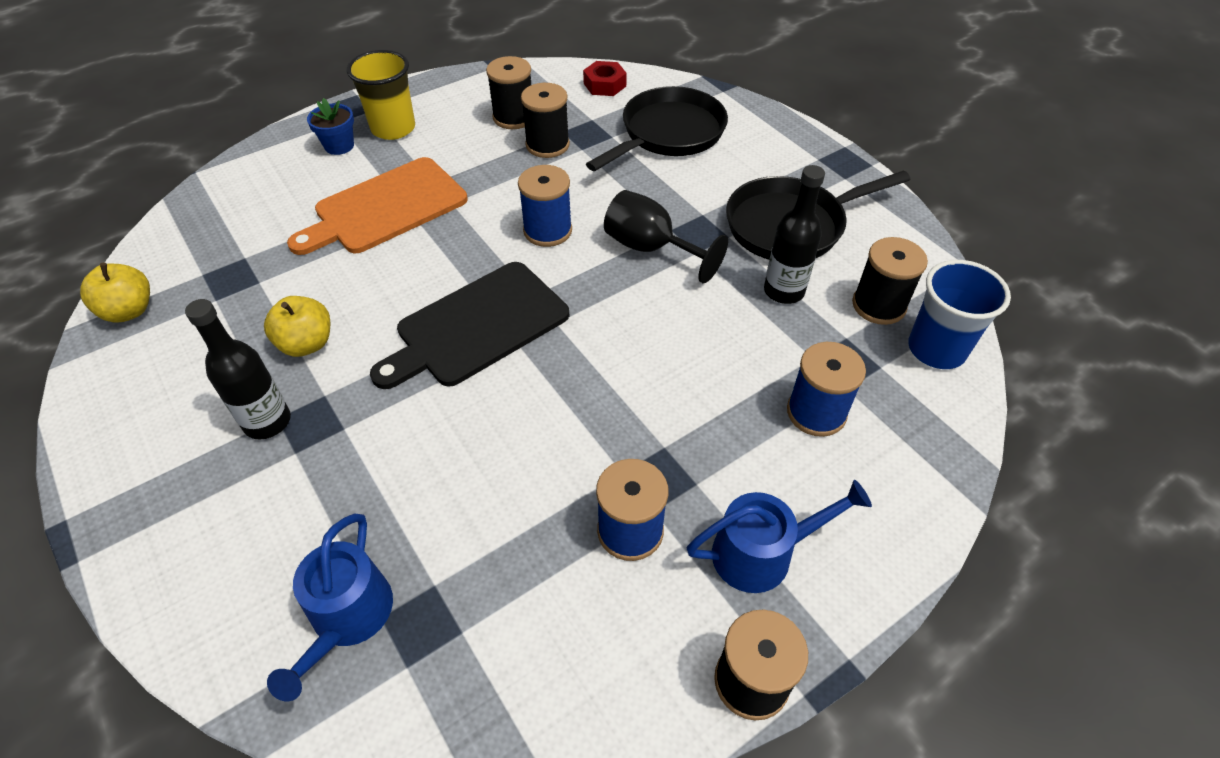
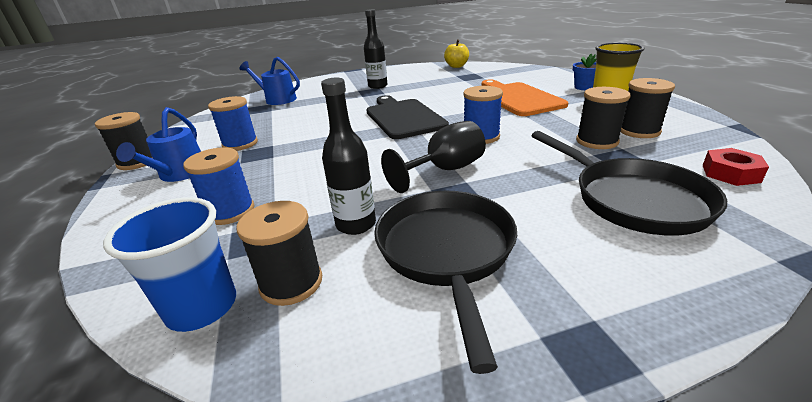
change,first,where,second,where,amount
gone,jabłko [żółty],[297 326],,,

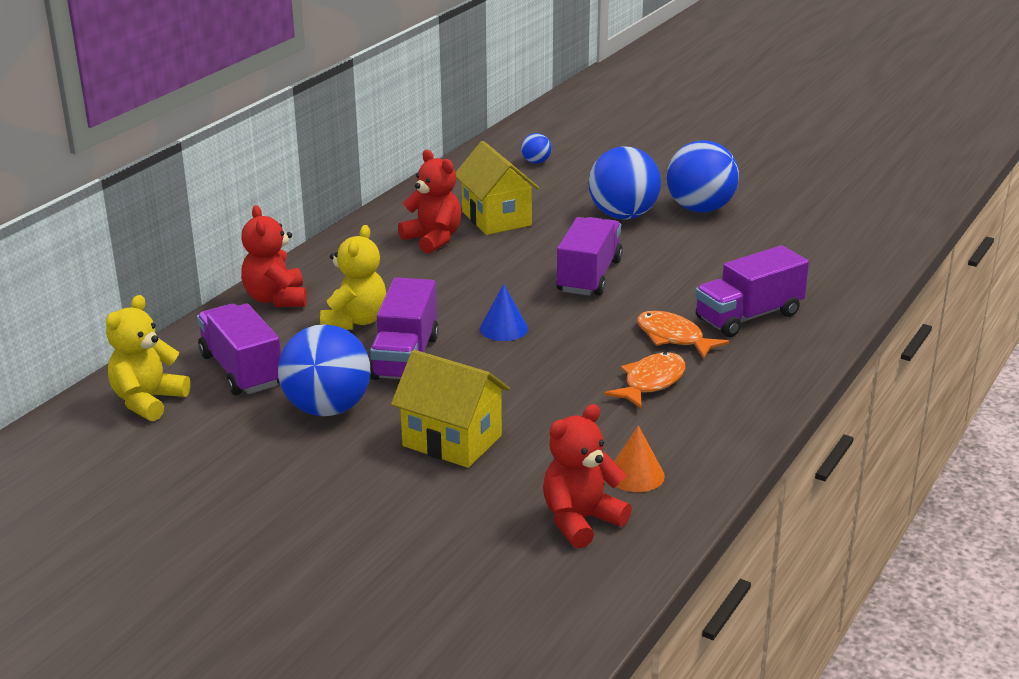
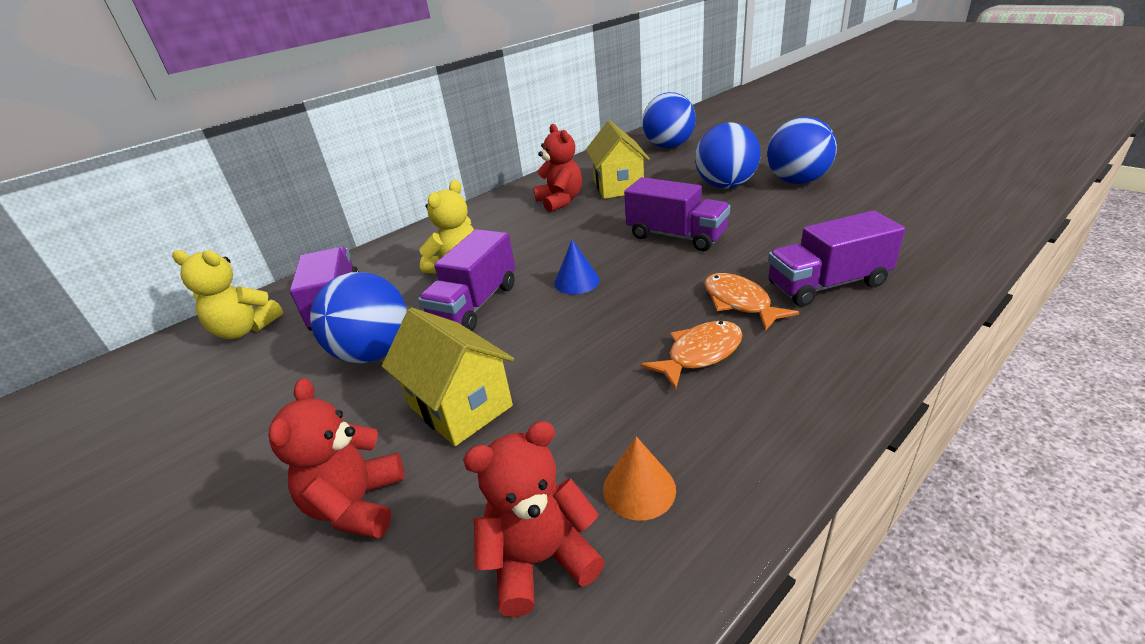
change,first,where,second,where,amount
rotated,miś [żółty],[148 358],,[227 294],120 degrees counterclockwise
shifted,miś [czerwony],[274 256],,[336 458],
rotated,ciężarówka [fioletowy],[589 256],,[677 214],90 degrees clockwise
scaled,piłka [niebieski],[536 148],,[669 120],x2.19

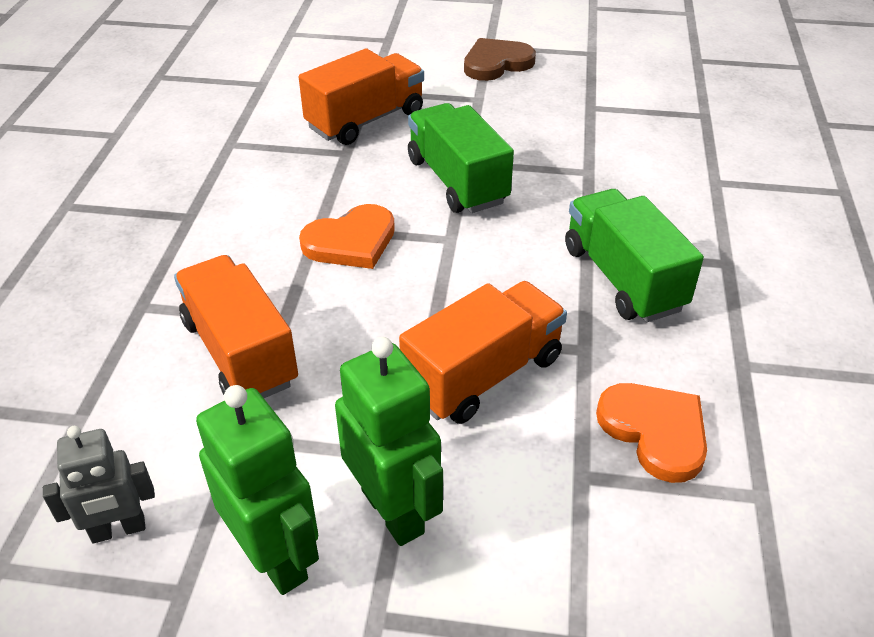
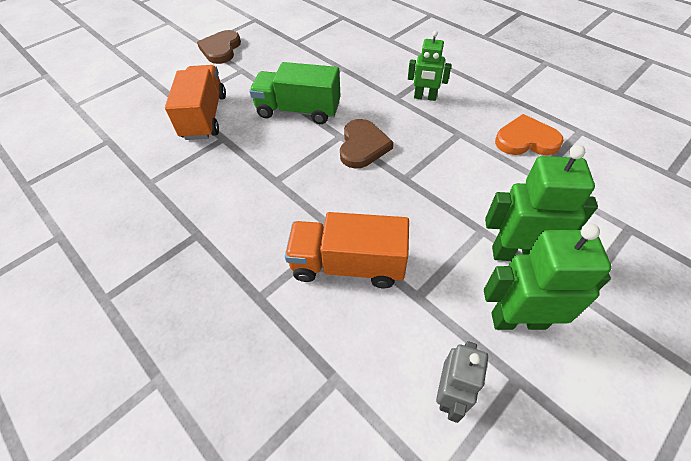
change,first,where,second,where,amount
new,,,serce [brązowy],[367 143],
swapped,ciężarówka [zielony],[634 255],robot [zielony],[430 66],
gone,serce [pomarańczowy],[347 236],,,
gone,ciężarówka [pomarańczowy],[483 352],,,

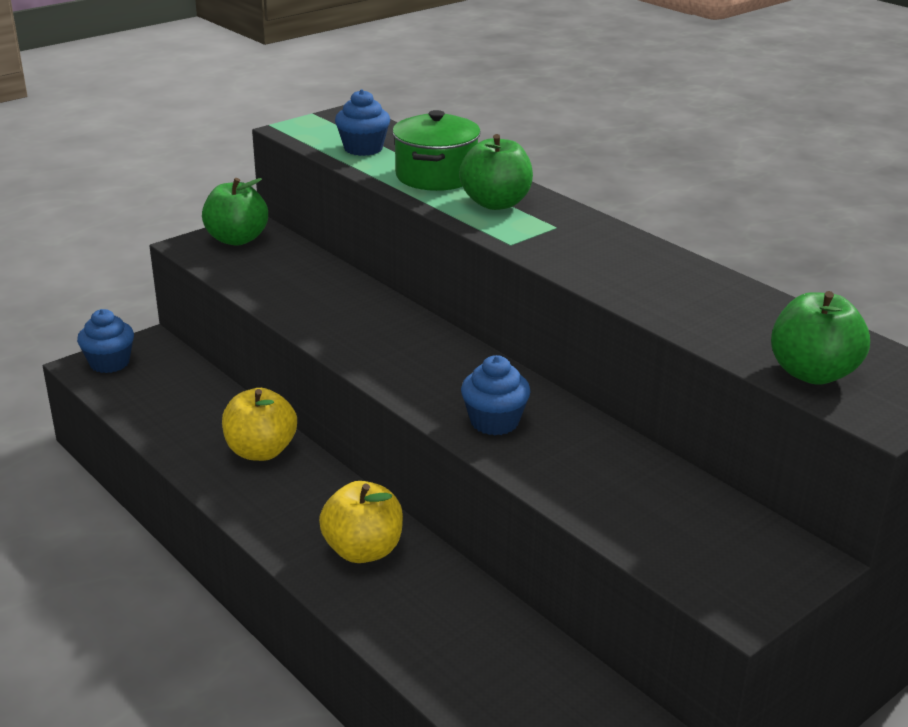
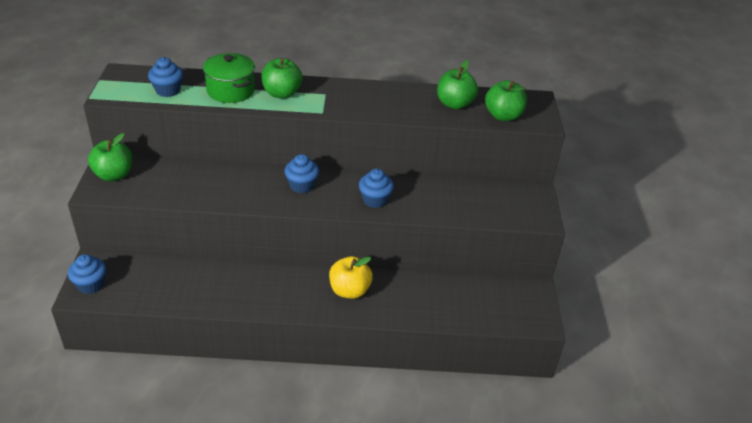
change,first,where,second,where,amount
new,,,muffinka [niebieski],[301 173],
new,,,jabłko [zielony],[457 84],
gone,jabłko [żółty],[259 424],,,

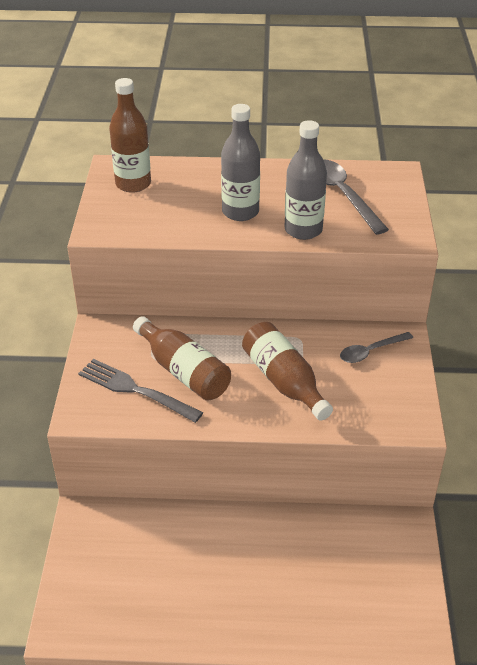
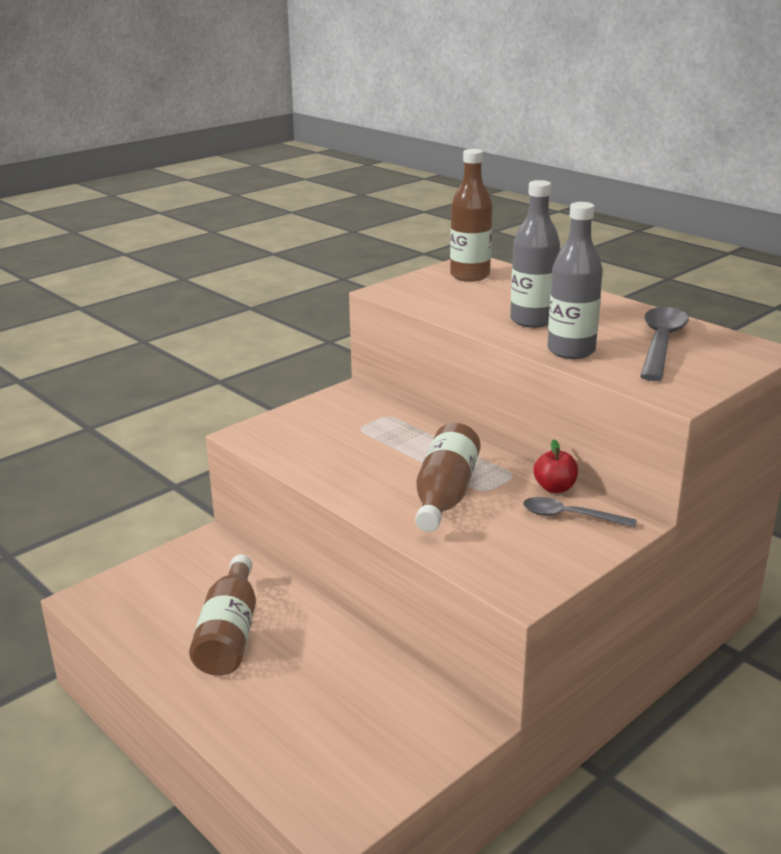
change,first,where,second,where,amount
shifted,butelka [brązowy],[182 358],,[222 615],
new,,,jabłko [czerwony],[555 466],
gone,widelec [szary],[141 391],,,

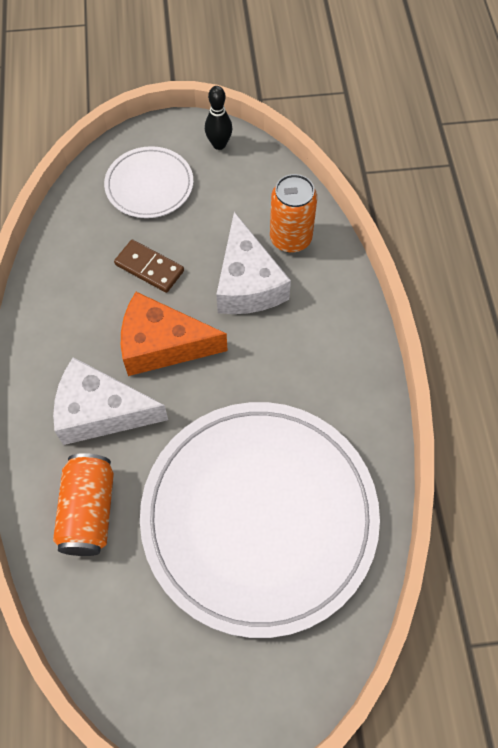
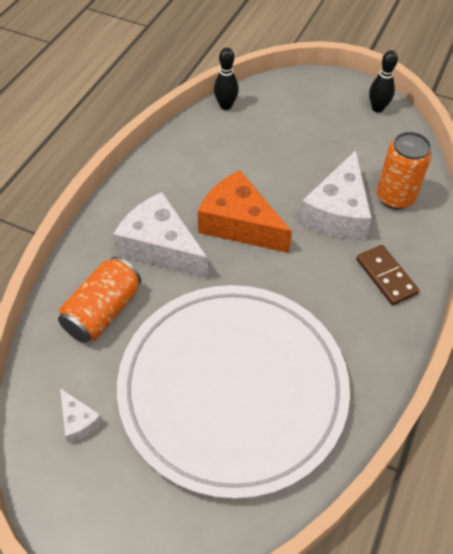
change,first,where,second,where,amount
new,,,ser [biały],[81 415],
new,,,kręgiel [czarny],[226 79],
shifted,kostka domina [brązowy],[149 266],,[387 275],
gone,talerz [biały],[148 182],,,

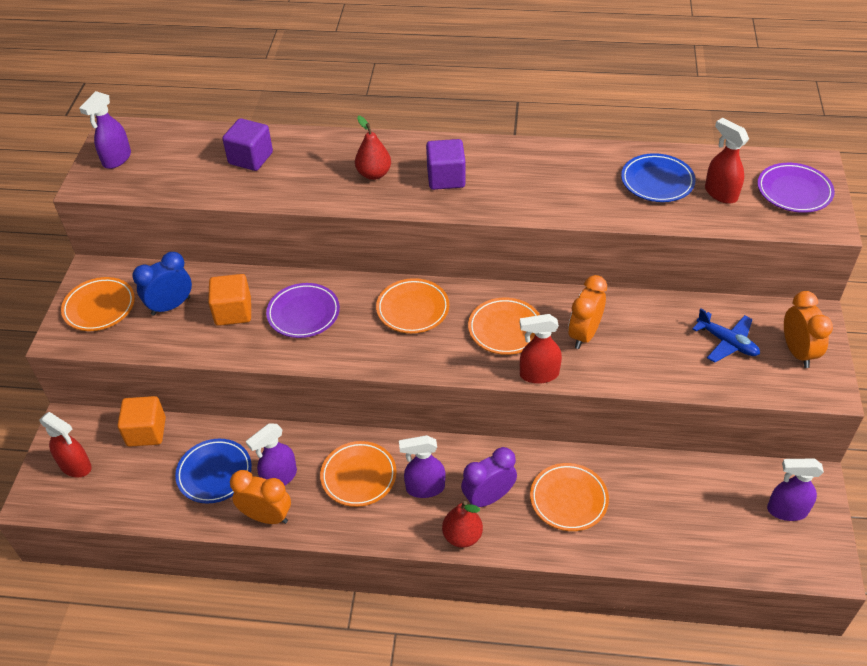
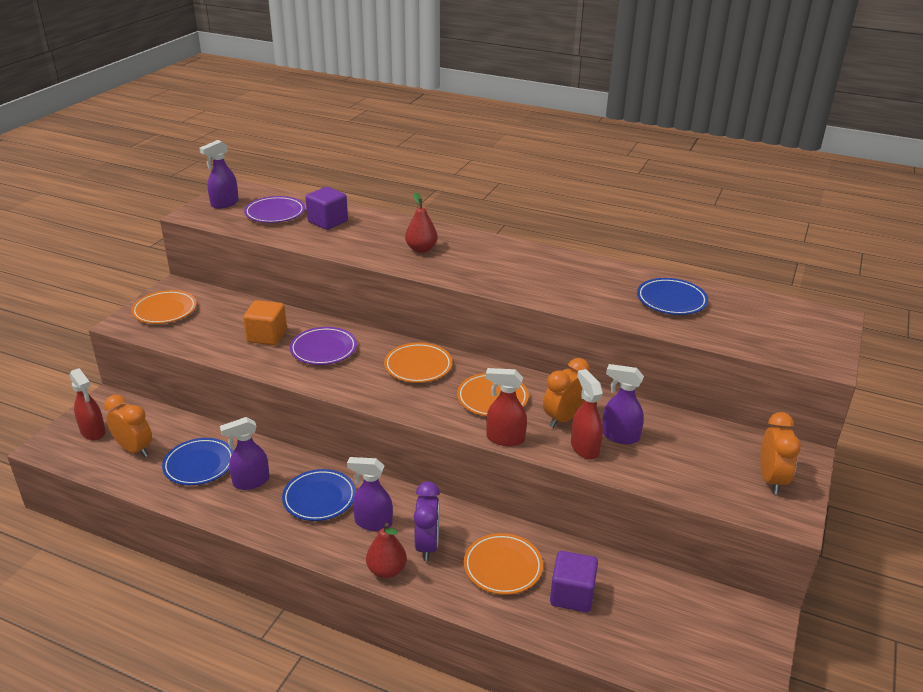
change,first,where,second,where,amount
shifted,budzik [pomarańczowy],[260 497],,[128 426],
shifted,talerz [fioletowy],[796 188],,[274 209],
repainted,talerz [pomarańczowy],[358 474],talerz [niebieski],[319 495],
rotated,budzik [fioletowy],[489 477],,[427 521],105 degrees clockwise
shifted,sześcian [fioletowy],[446 164],,[574 581],
shifted,spryskiwacz [czerwony],[727 161],,[587 414],
shifted,spryskiwacz [fioletowy],[795 489],,[623 404],
gone,sześcian [pomarańczowy],[142 421],,,
gone,budzik [niebieski],[162 283],,,
gone,samolot [niebieski],[726 335],,,

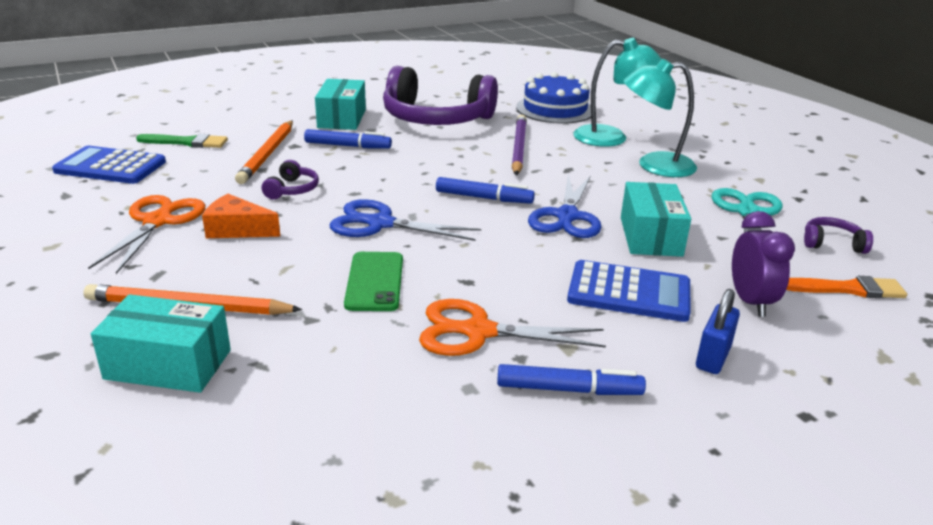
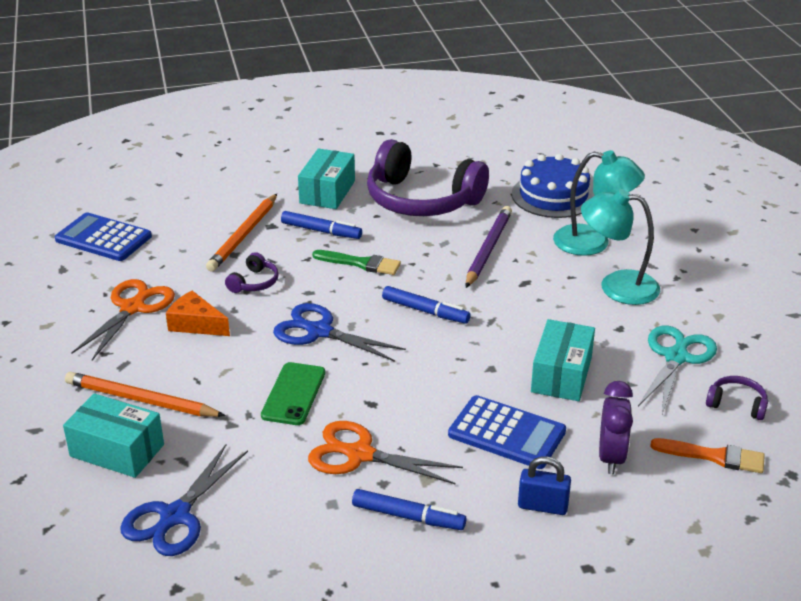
change,first,where,second,where,amount
shifted,nożyczki [niebieski],[565 206],,[184 499],
shifted,pędzel [zielony],[182 141],,[356 262],
rotated,kłódka [niebieski],[718 331],,[544 485],60 degrees clockwise

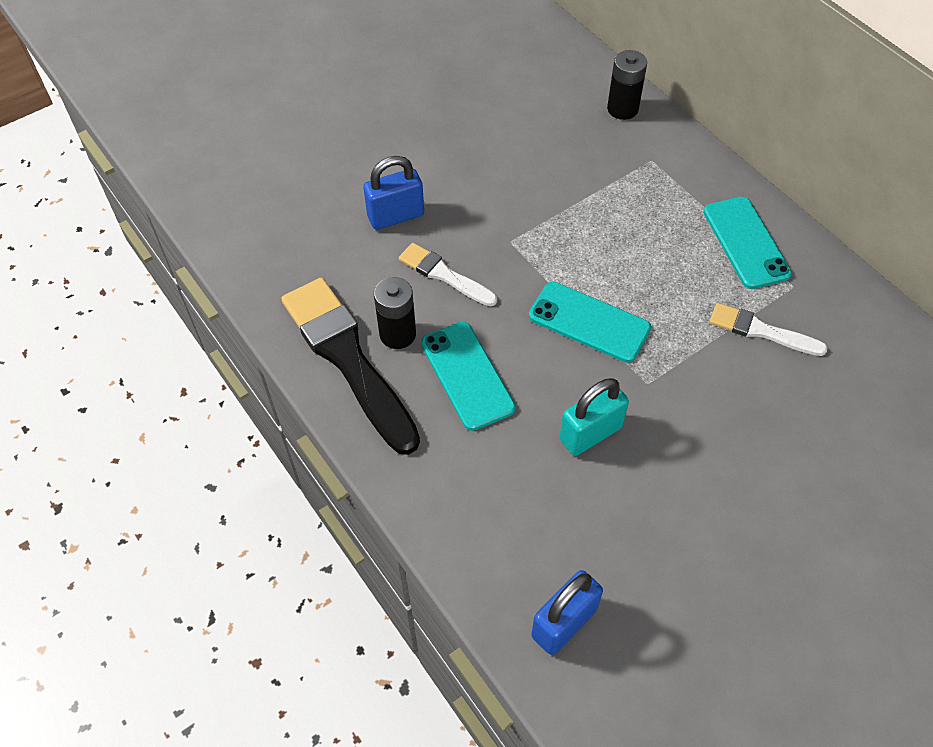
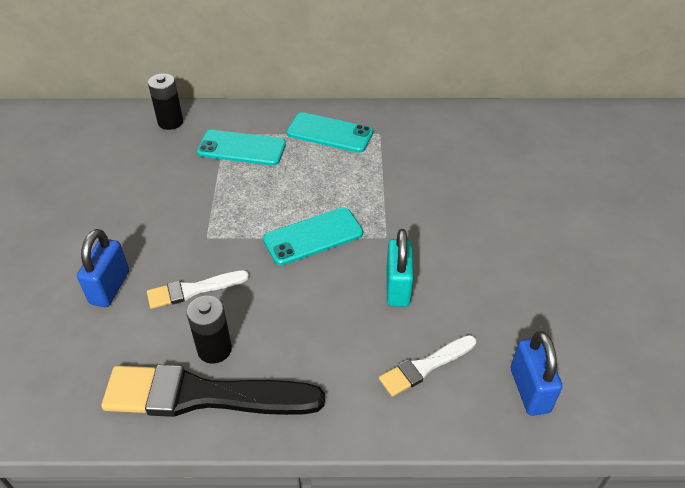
change,first,where,second,where,amount
shifted,telefon [turkusowy],[468 376],,[241 148],
shifted,pędzel [biały],[769 329],,[427 366],

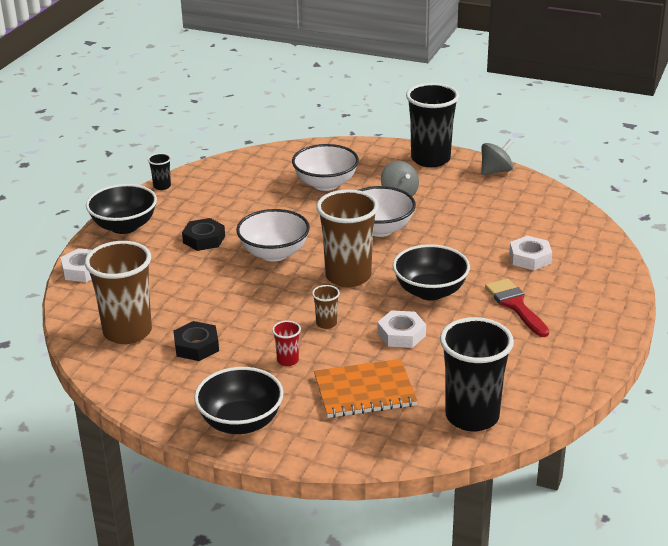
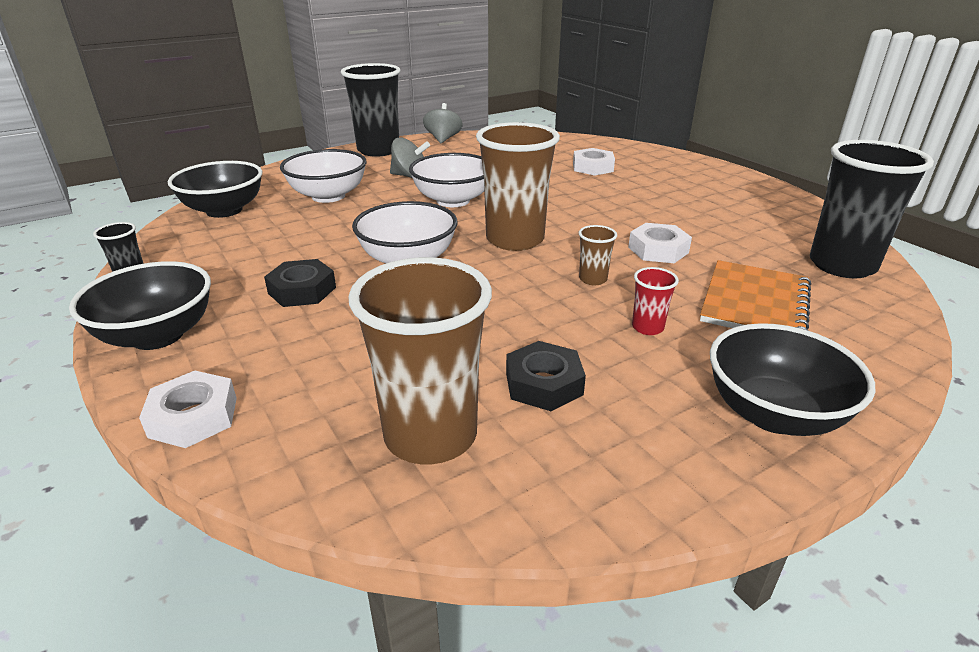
change,first,where,second,where,amount
shifted,miska [czarny],[431 272],,[215 189],
gone,pędzel [czerwony],[517 308],,,

